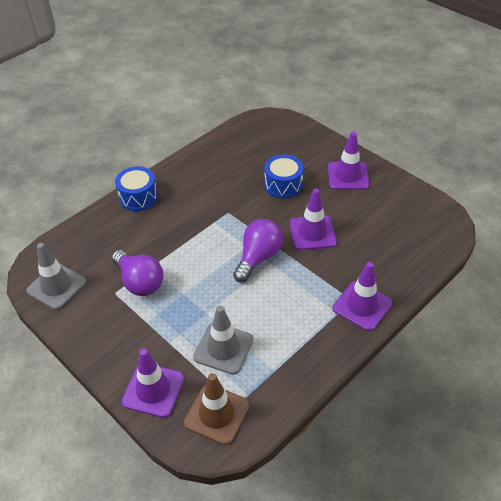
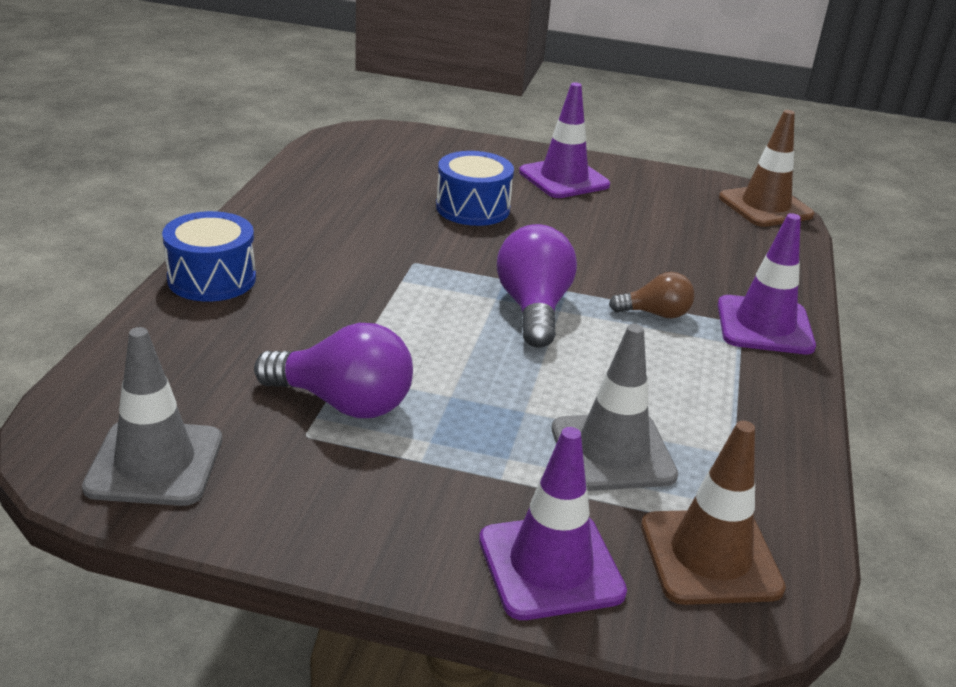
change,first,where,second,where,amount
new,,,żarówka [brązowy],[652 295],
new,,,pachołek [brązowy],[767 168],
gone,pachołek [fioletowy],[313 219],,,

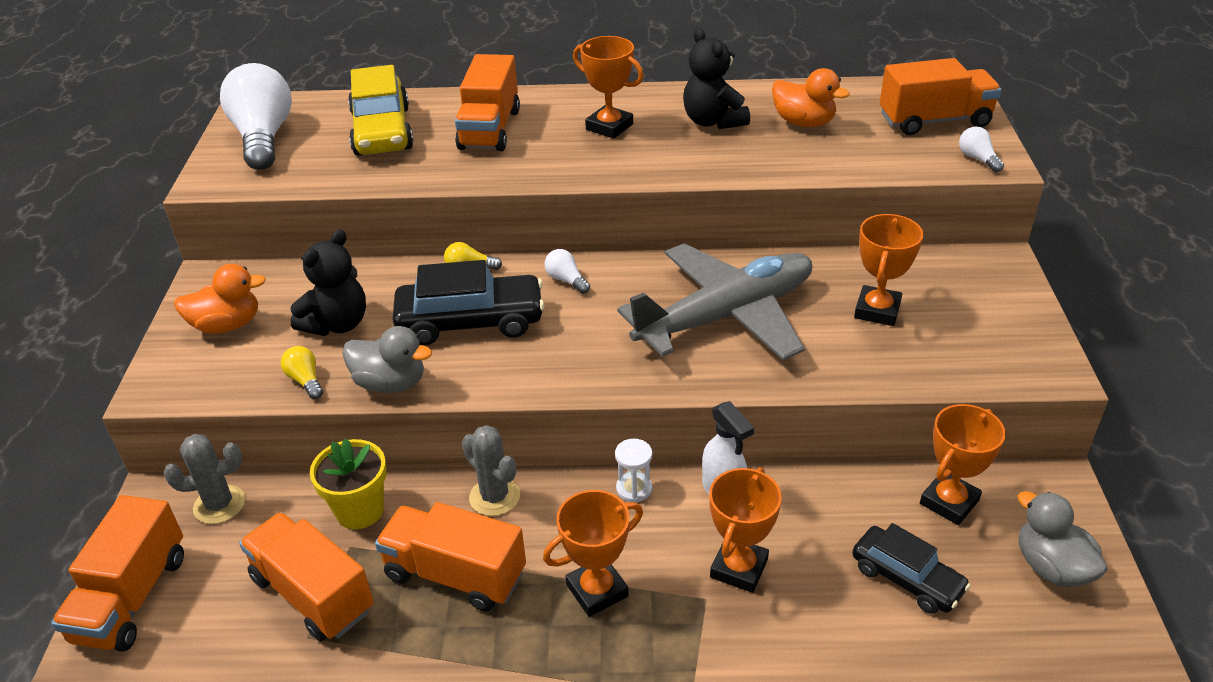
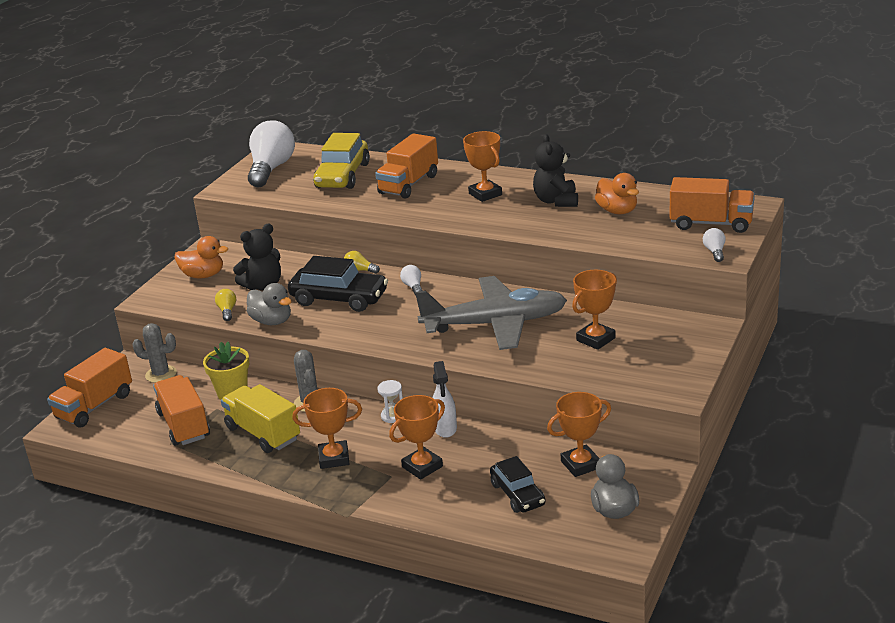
change,first,where,second,where,amount
repainted,ciężarówka [pomarańczowy],[450 556],ciężarówka [żółty],[260 418],

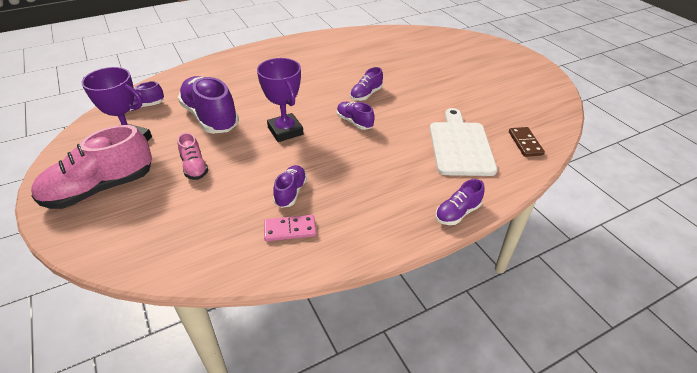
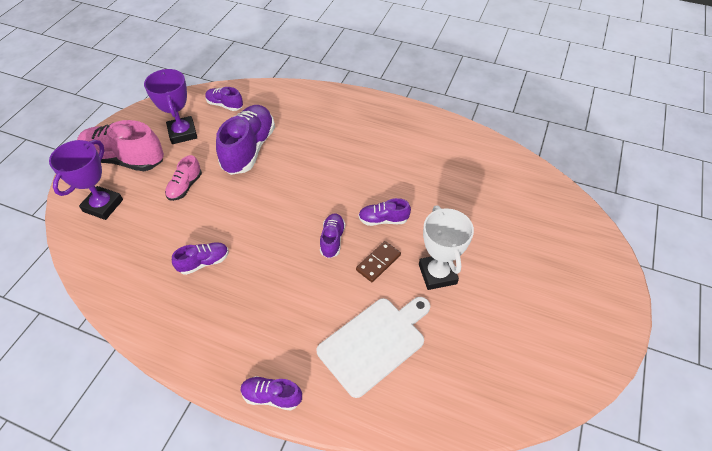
change,first,where,second,where,amount
shifted,puchar [fioletowy],[280 100],,[86 180],
shifted,kostka domina [brązowy],[527 142],,[378 261],
new,,,puchar [biały],[446 248],
gone,kostka domina [różowy],[290 228],,,

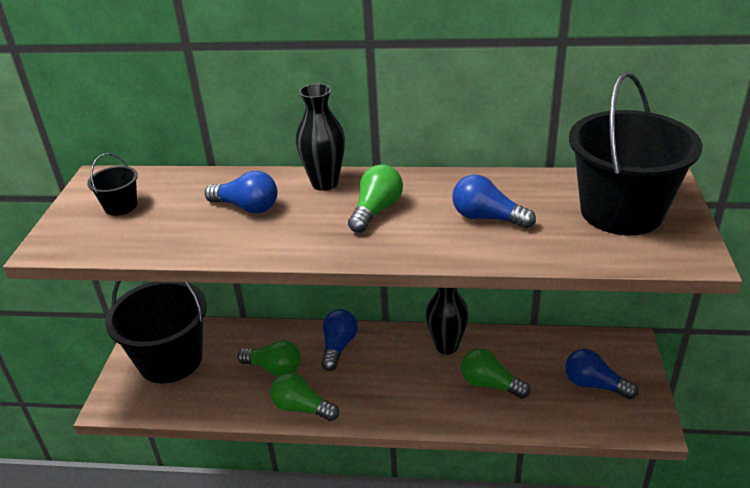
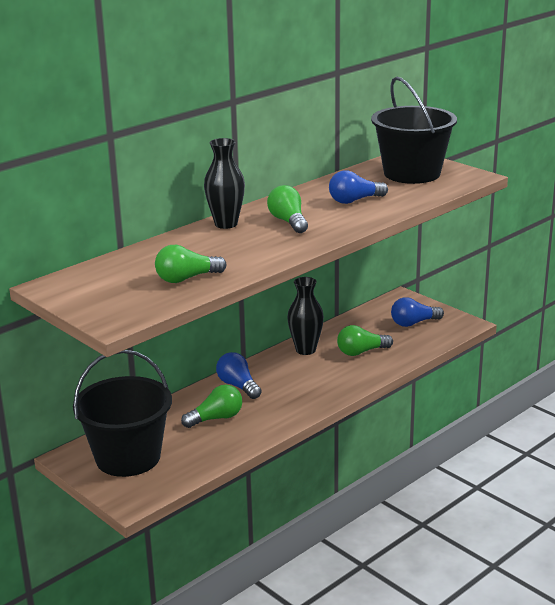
change,first,where,second,where,amount
shifted,żarówka [zielony],[304 396],,[190 264],
gone,wiadro [czarny],[112 184],,,
gone,żarówka [niebieski],[241 192],,,

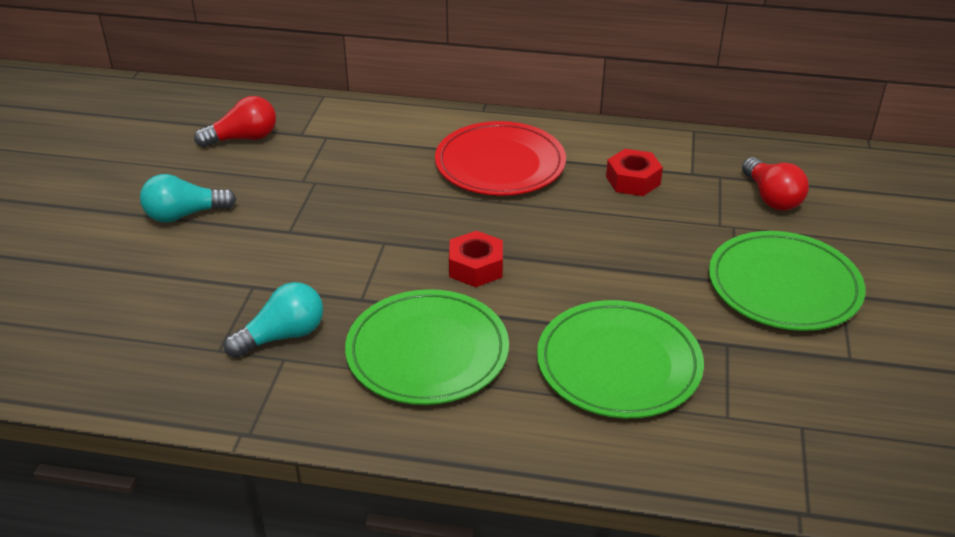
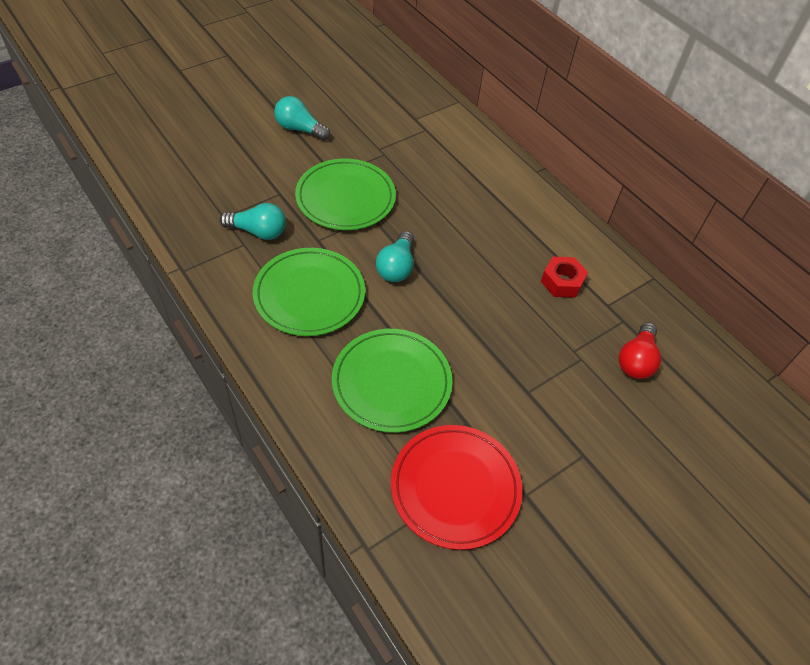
change,first,where,second,where,amount
shifted,talerz [zielony],[787 281],,[345 194],
swapped,nakrętka [czerwony],[476 259],żarówka [turkusowy],[395 256],
shifted,talerz [czerwony],[500 158],,[456 487],
gone,żarówka [czerwony],[235 121],,,

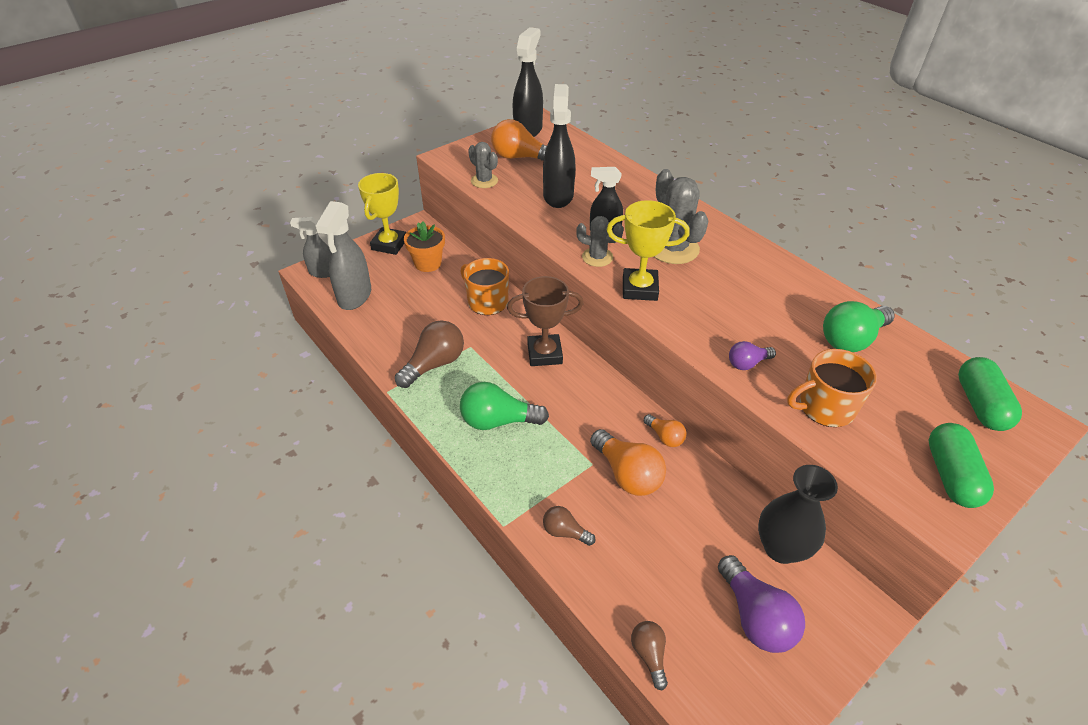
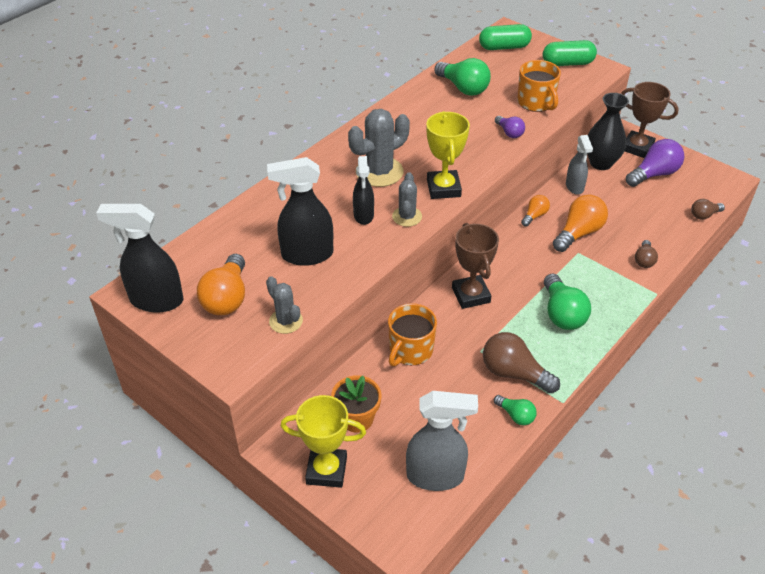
change,first,where,second,where,amount
rotated,kaktus [szary],[483 165],,[284 305],75 degrees counterclockwise
new,,,żarówka [zielony],[515 410],
shifted,spryskiwacz [szary],[310 247],,[579 165],
new,,,puchar [brązowy],[650 120],

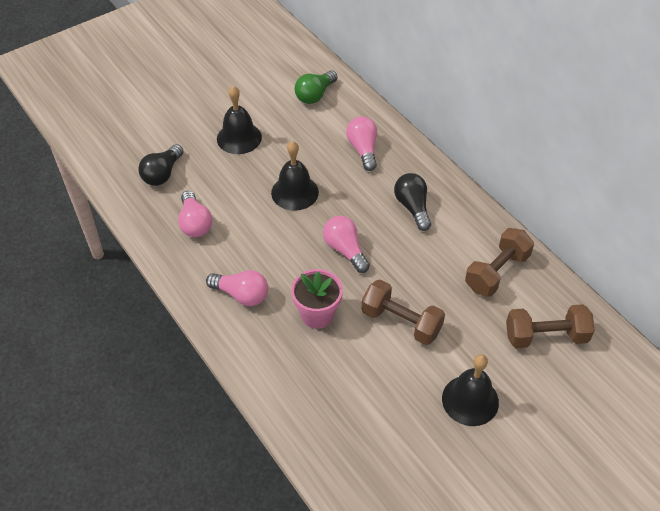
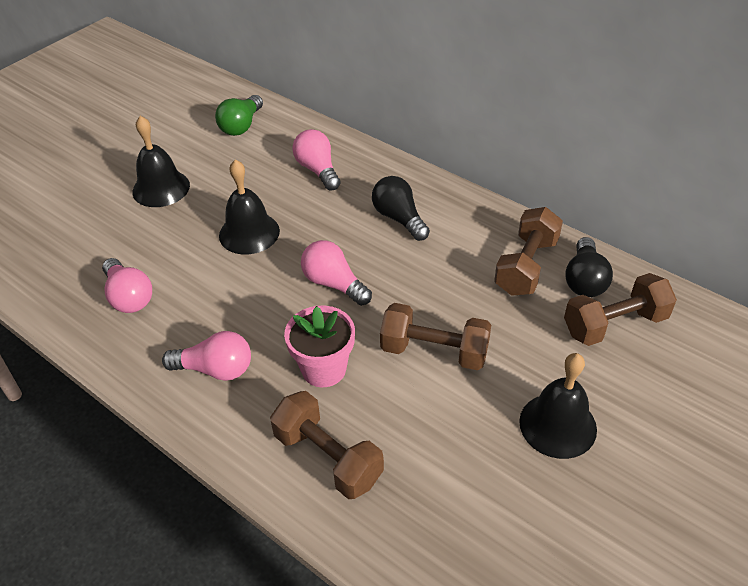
change,first,where,second,where,amount
new,,,hantel [brązowy],[327 445],
shifted,żarówka [czarny],[161 165],,[589 267],

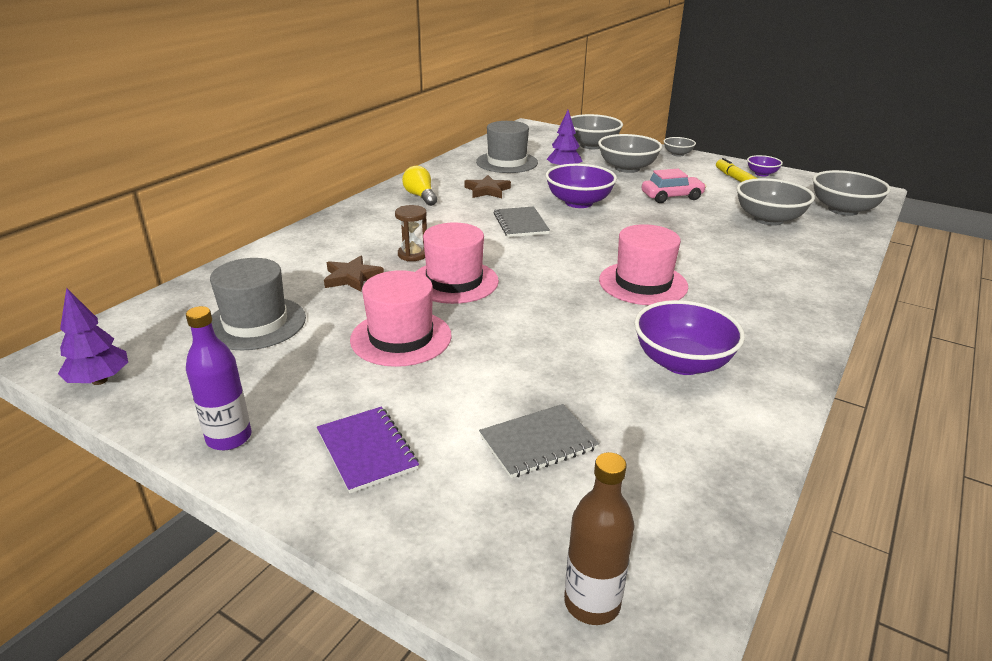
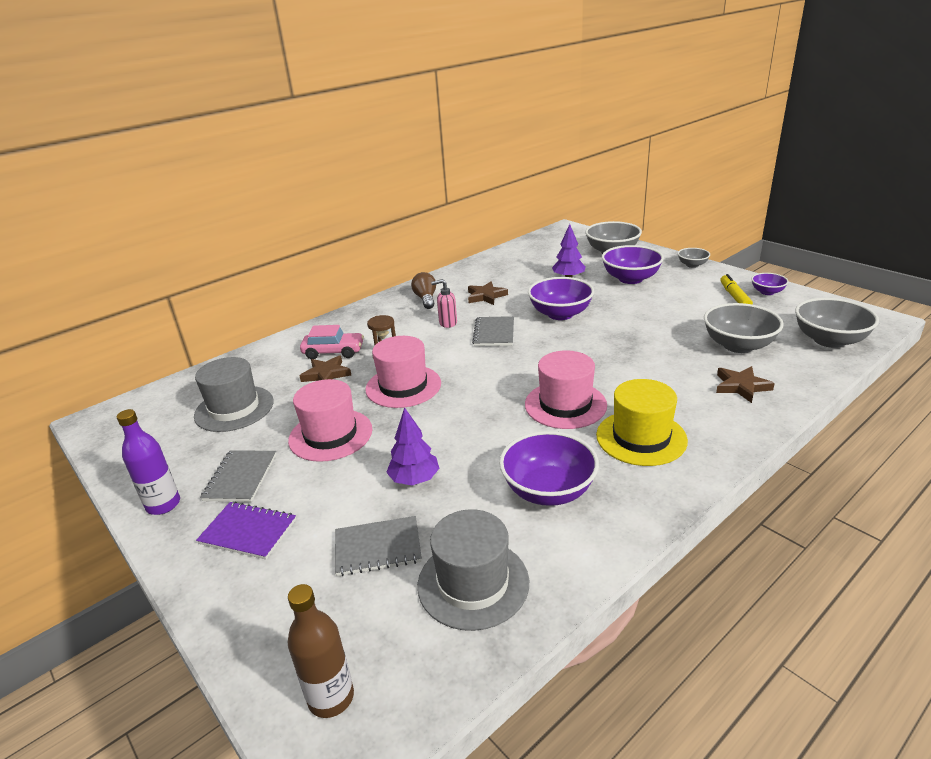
change,first,where,second,where,amount
rotated,zeszyt [fioletowy],[368 450],,[246 530],60 degrees counterclockwise
new,,,zeszyt [szary],[238 476],
shifted,samochód [różowy],[674 186],,[332 342],
shifted,drzewko [fioletowy],[93 336],,[412 446],
repainted,żarówka [żółty],[419 186],żarówka [brązowy],[423 290],
shifted,kapelusz [szary],[507 147],,[473 570],
new,,,dozownik mydła [różowy],[444 303],
new,,,kapelusz [żółty],[642 422],
repainted,miska [szary],[630 153],miska [fioletowy],[633 264],
new,,,gwiazda [brązowy],[745 384],

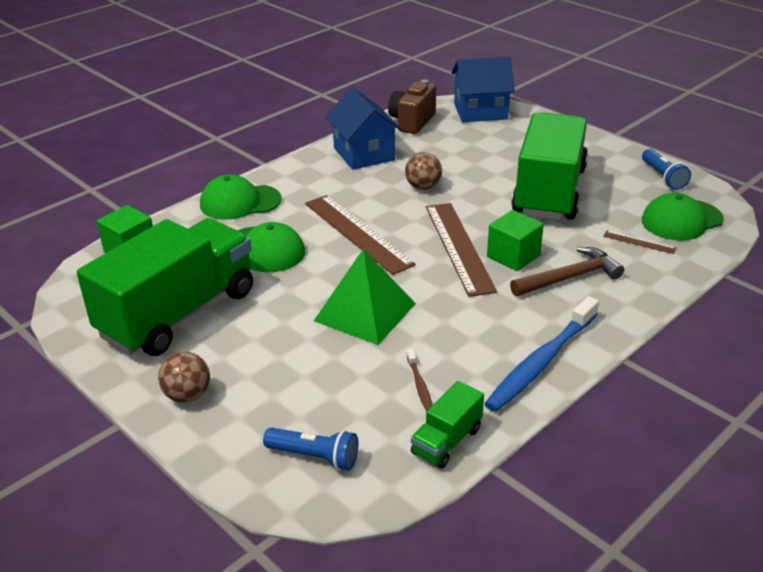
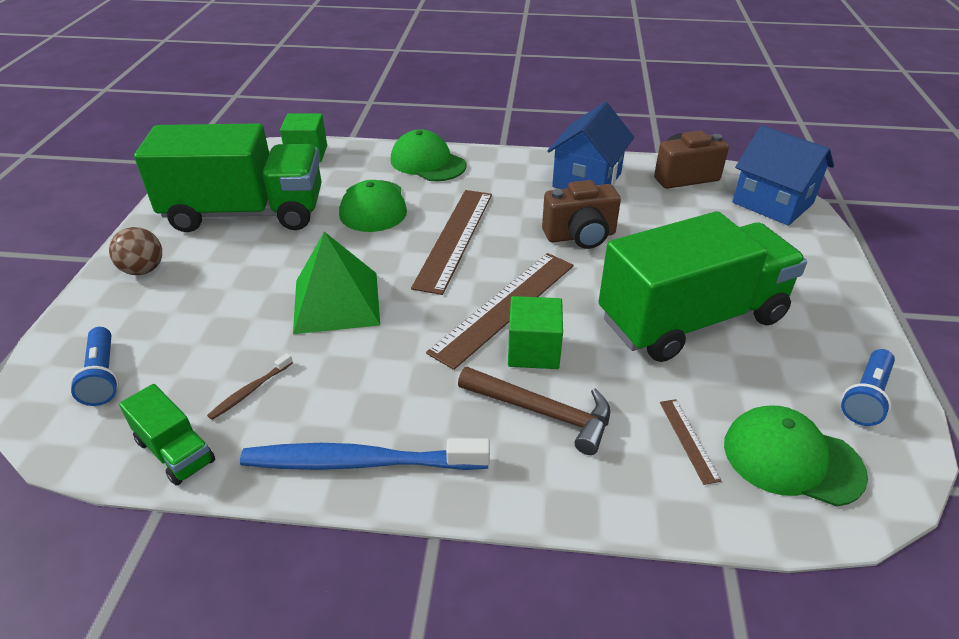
change,first,where,second,where,amount
rotated,ciężarówka [zielony],[447 425],,[167 435],135 degrees counterclockwise
swapped,piłka [brązowy],[423 171],aparat fotograficzny [brązowy],[581 214],

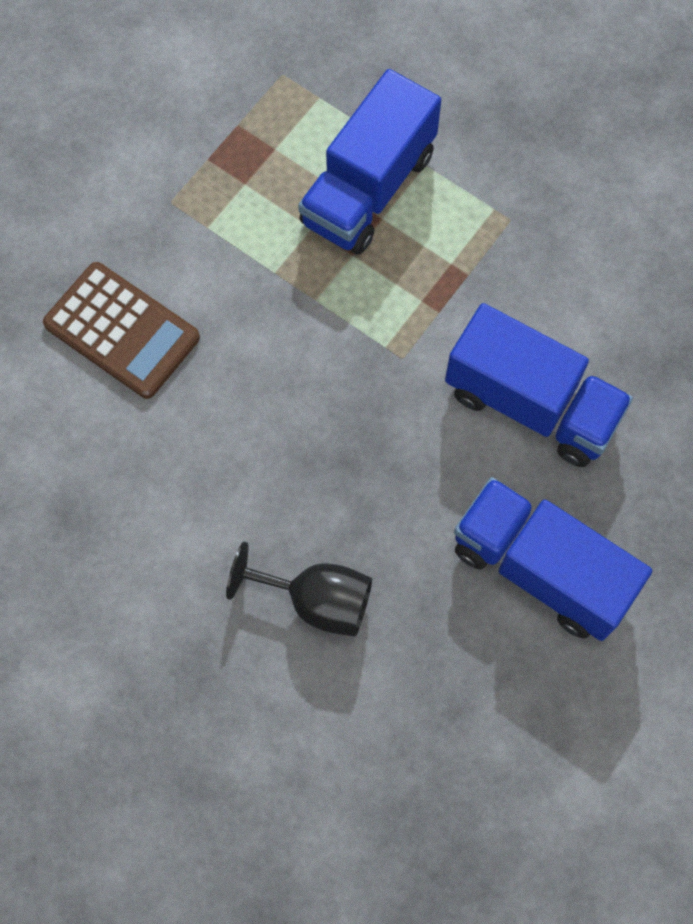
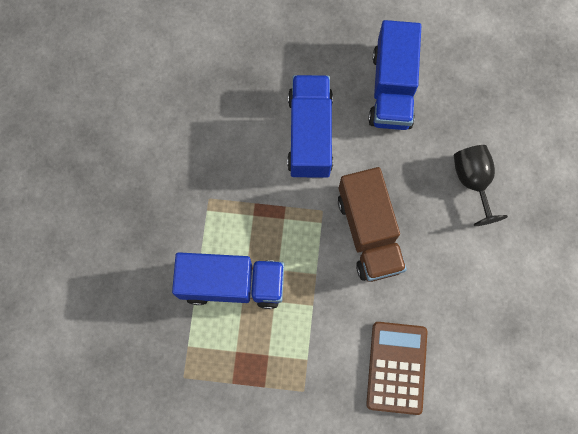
change,first,where,second,where,amount
new,,,ciężarówka [brązowy],[372 224],

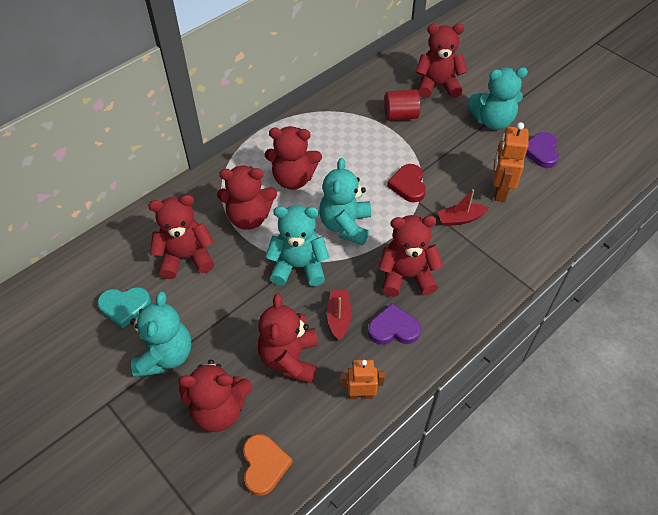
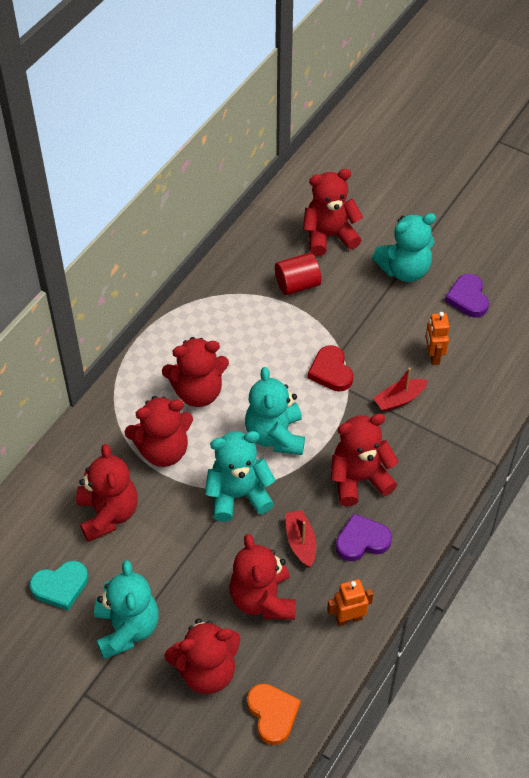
change,first,where,second,where,amount
rotated,miś [czerwony],[181 237],,[107 493],105 degrees clockwise
scaled,robot [pomarańczowy],[511 162],,[438 338],x0.66

